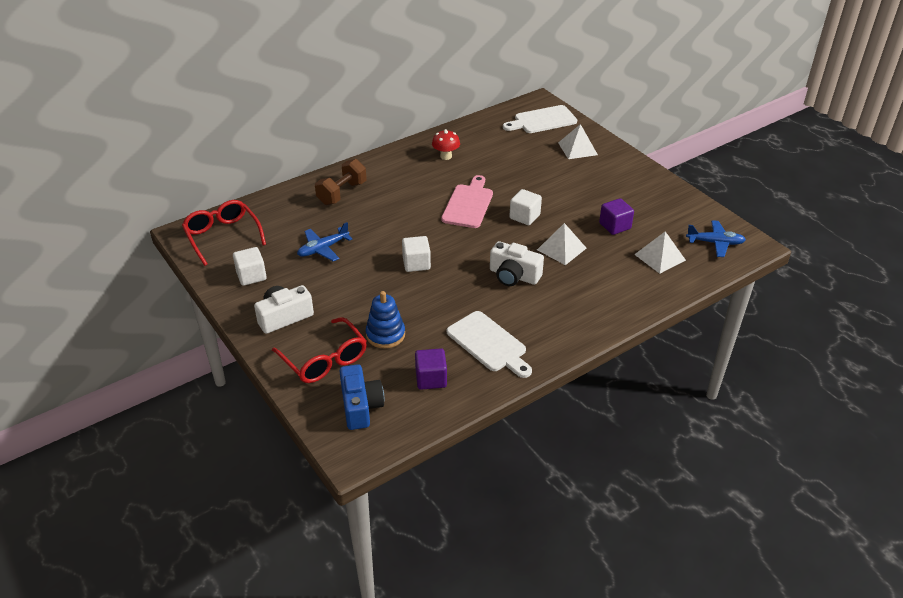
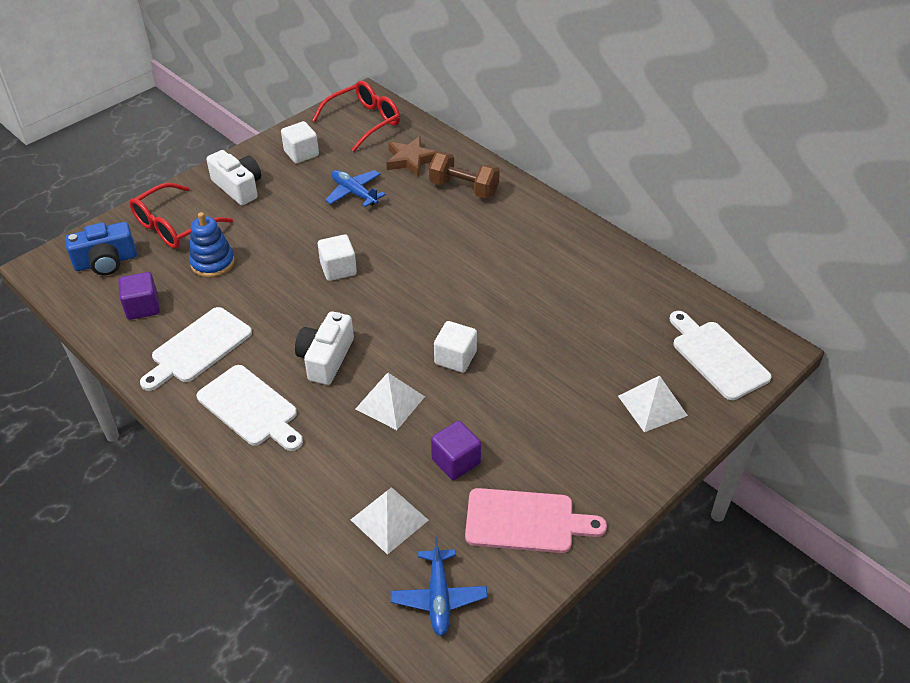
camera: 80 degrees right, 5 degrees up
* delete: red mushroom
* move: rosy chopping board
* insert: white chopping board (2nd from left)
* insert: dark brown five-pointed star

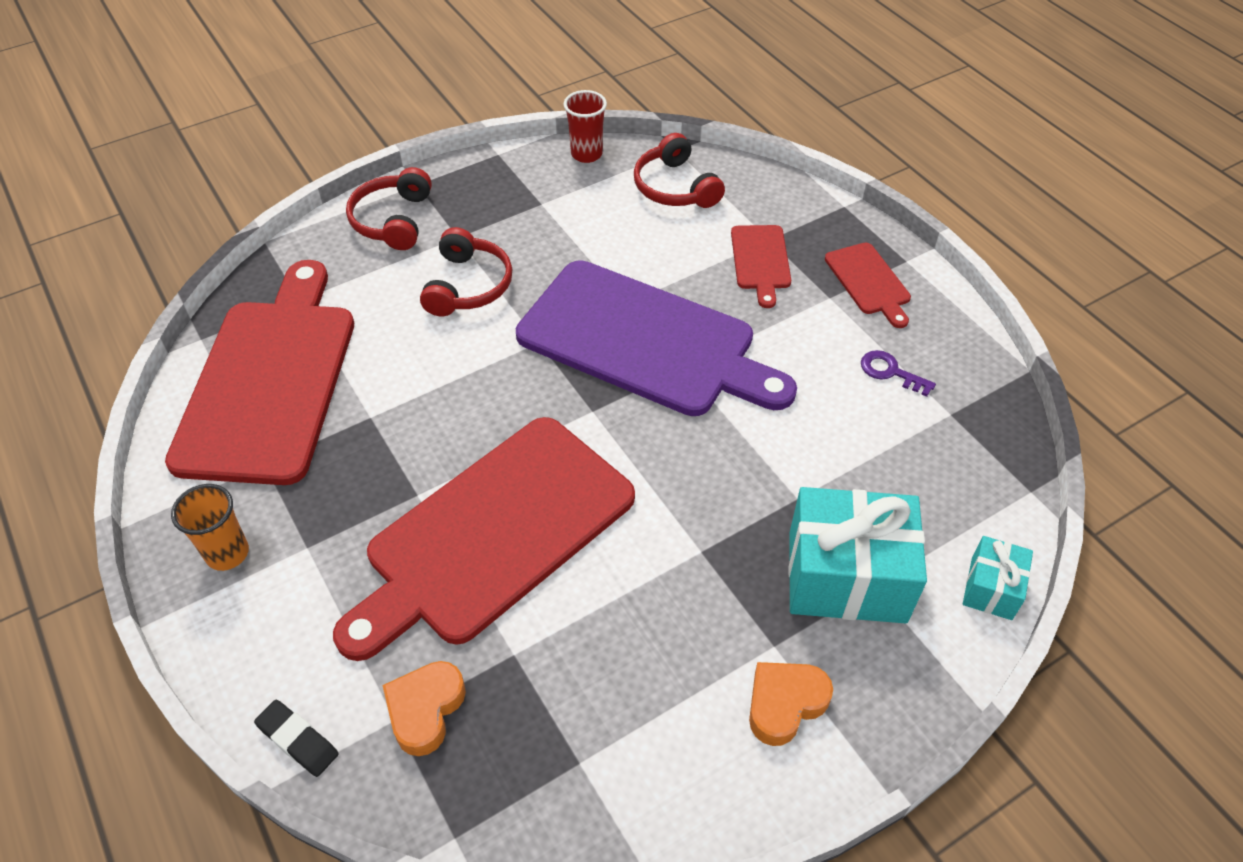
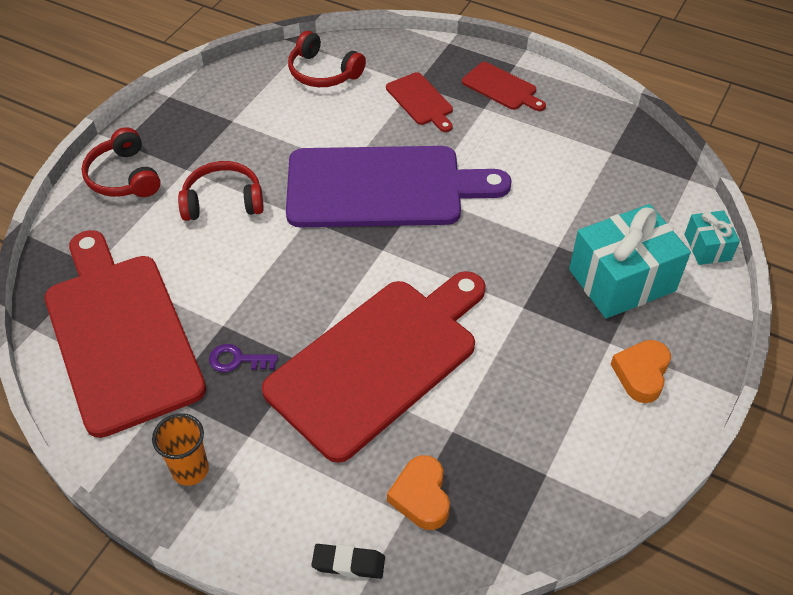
camera: 30 degrees left, 0 degrees up
* rotate: red chopping board (2nd from left) 150 degrees counterclockwise
* rotate: red headset (2nd from left) 75 degrees counterclockwise
* delete: red cup
* move: royal purple latchkey

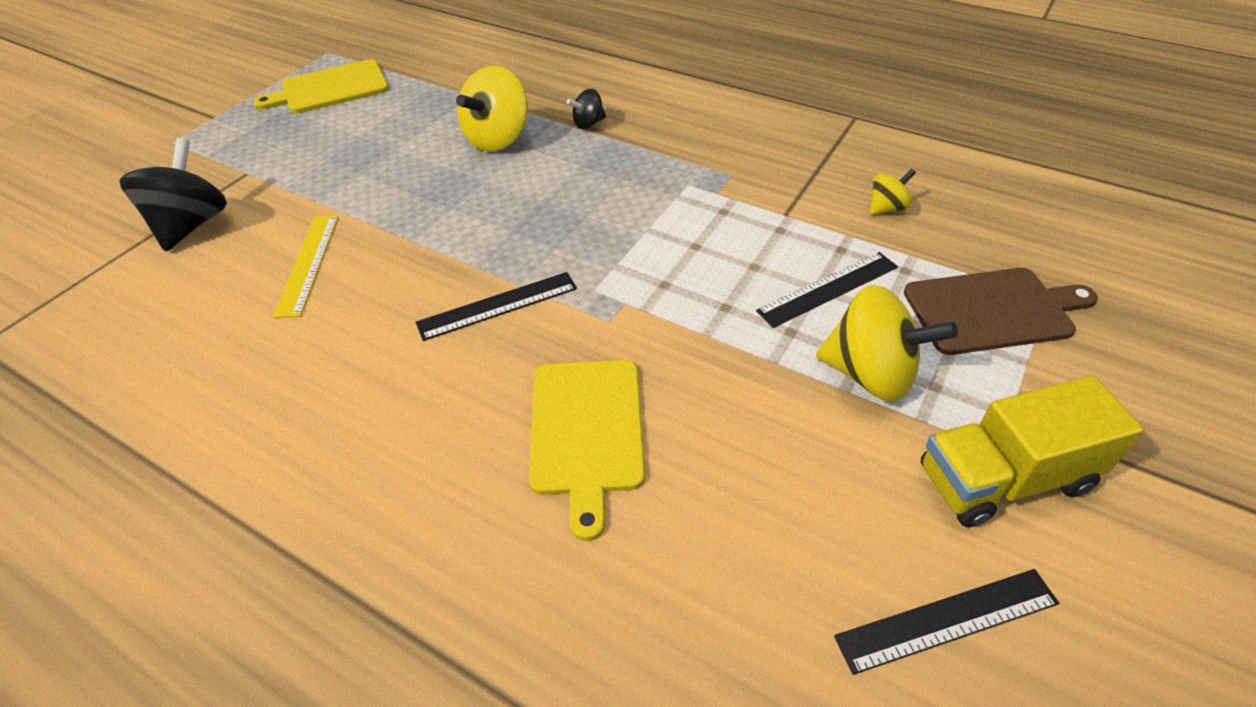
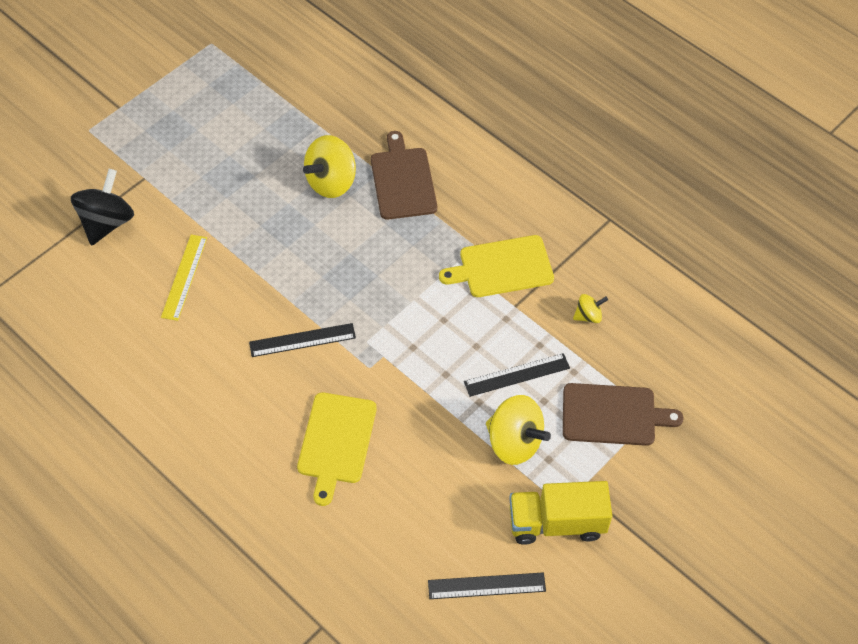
camera: 10 degrees right, 10 degrees up
* move: bright yellow chopping board (1st from left in the first image) to bright yellow chopping board (2nd from left)
* replace: black whirligig (2nd from left) to dark brown chopping board (1st from left)

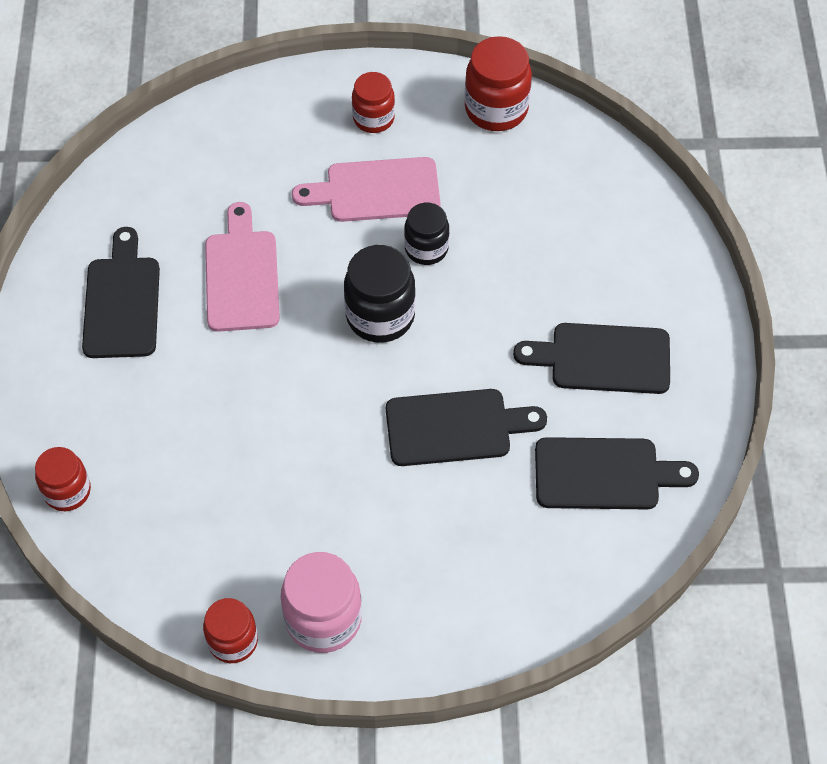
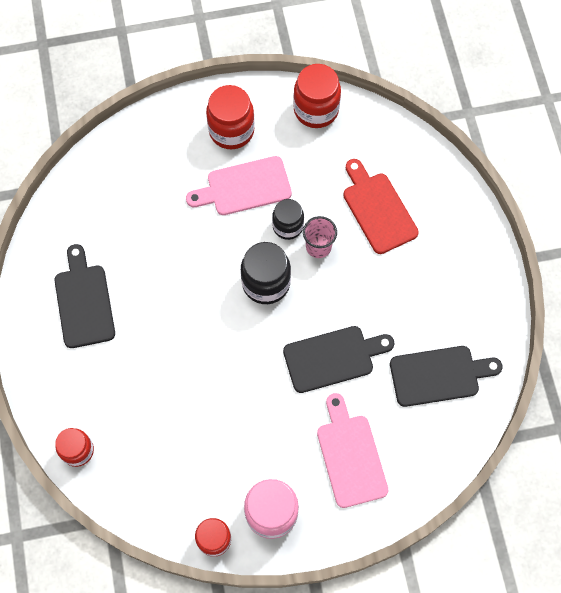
camera: 10 degrees left, 10 degrees up
* move: rosy chopping board (1st from left in the first image) to rosy chopping board (2nd from left)
* resize: red preserve jar (3rd from left) x1.53
* delete: black chopping board (3rd from left)
* insert: rosy cup
* insert: red chopping board

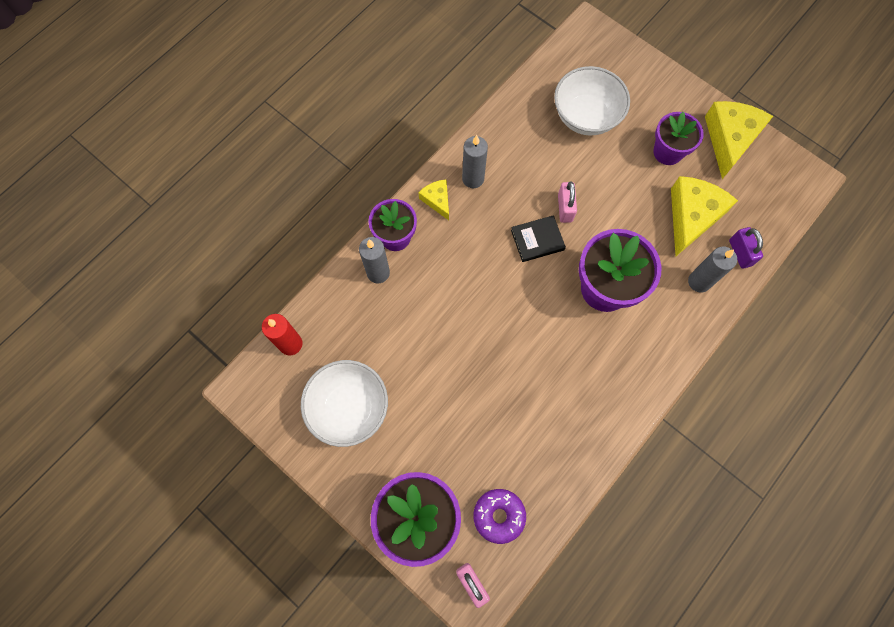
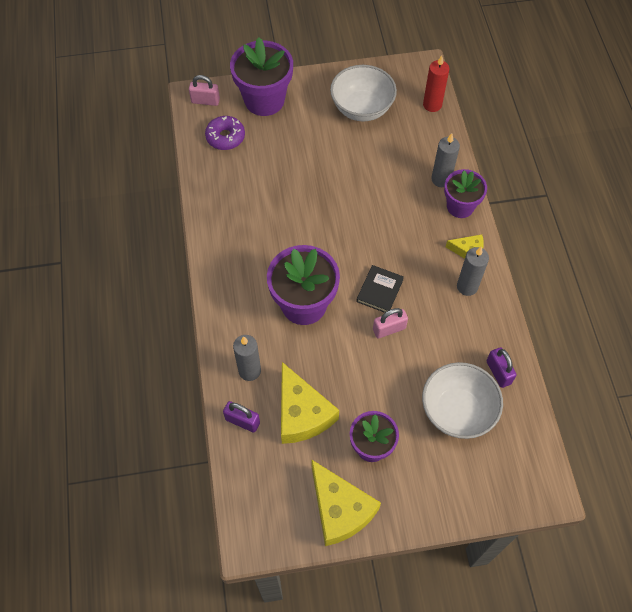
camera: 130 degrees right, 10 degrees down
* rotate: rosy small lock (2nd from left) 60 degrees counterclockwise
* insert: royal purple small lock (2nd from left)

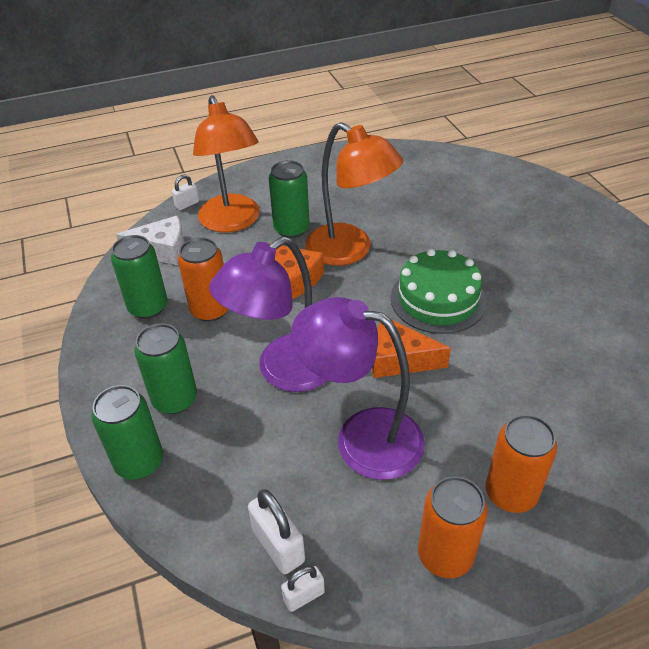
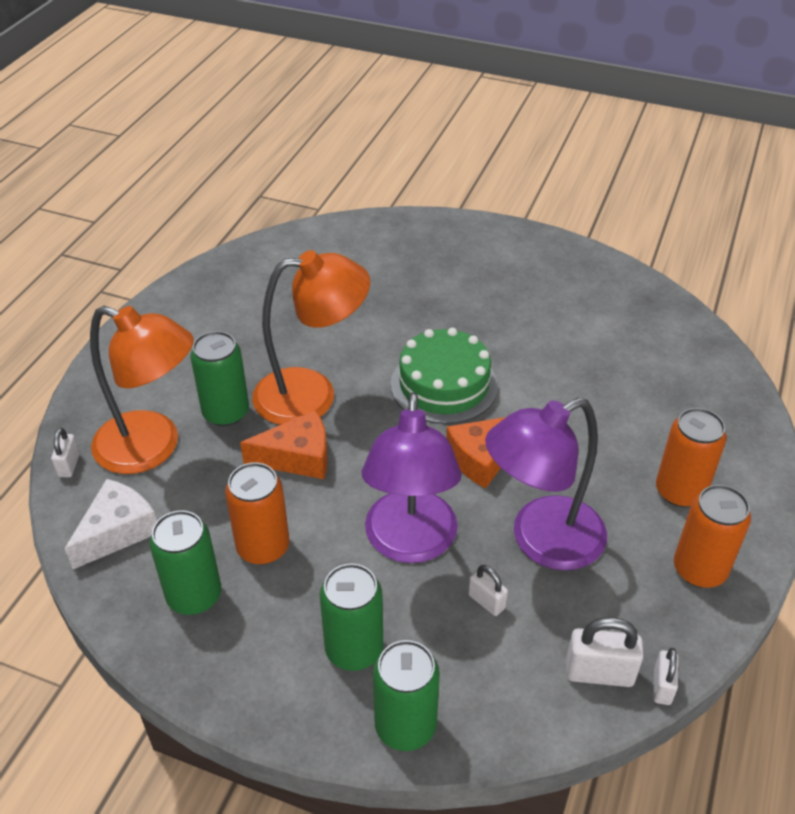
camera: 50 degrees left, 0 degrees up
* insert: white small lock (2nd from left)

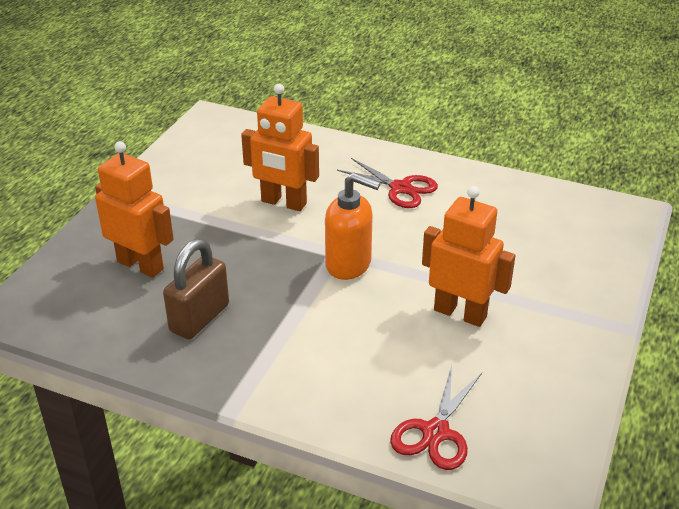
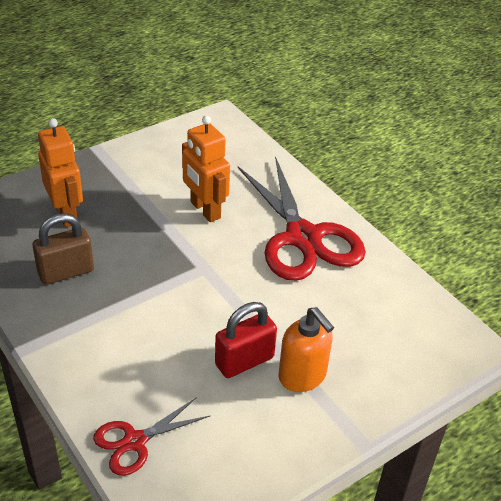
camera: 30 degrees right, 5 degrees up
* move: bright orange pump bottle
* resize: red pair of scissors (1st from left in the first image) x1.99
* replace: bright orange toy robot (3rd from left) to red small lock

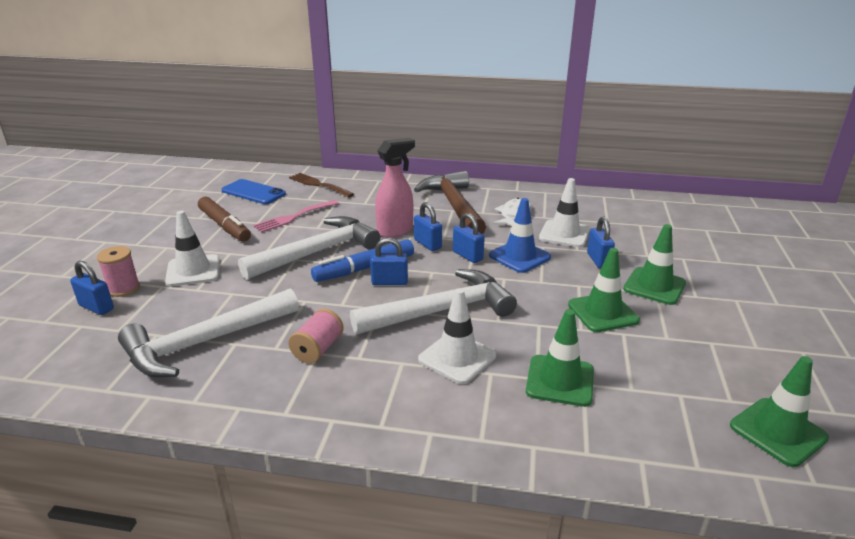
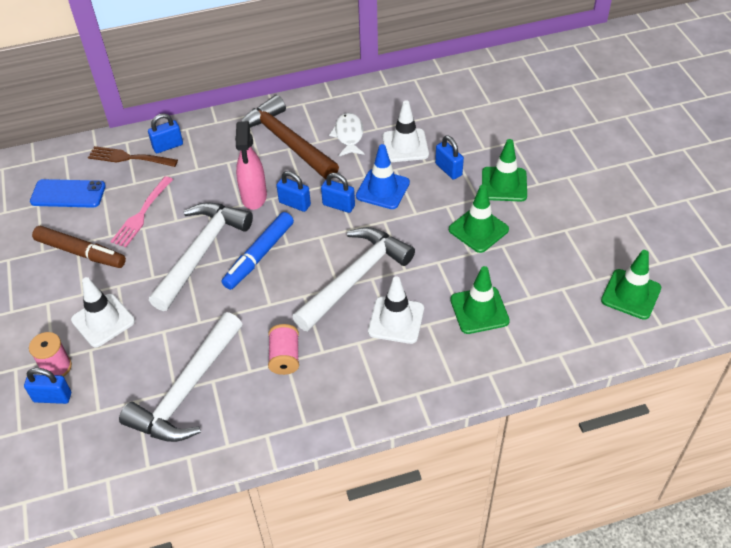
camera: 25 degrees left, 20 degrees up
* move: cobalt small lock (2nd from left)
* rotate: rosy sprayer 150 degrees clockwise

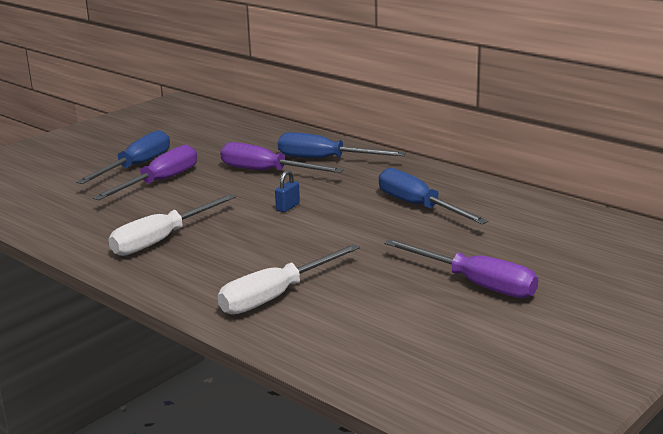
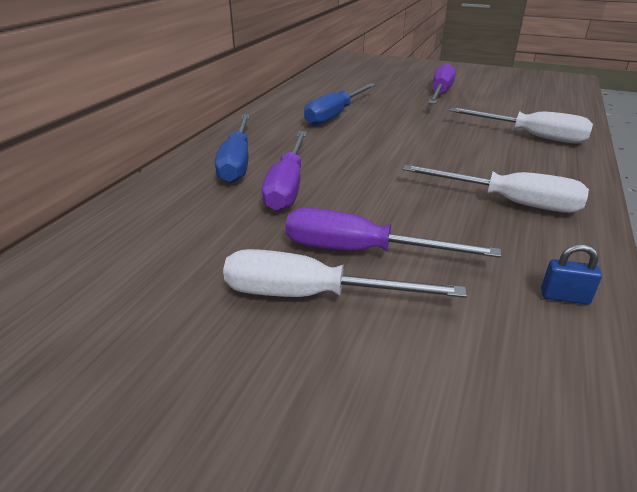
camera: 110 degrees left, 10 degrees up
* recolor: cobalt hand screwdriver (1st from left) to white hand screwdriver (1st from left)
* move: cobalt small lock

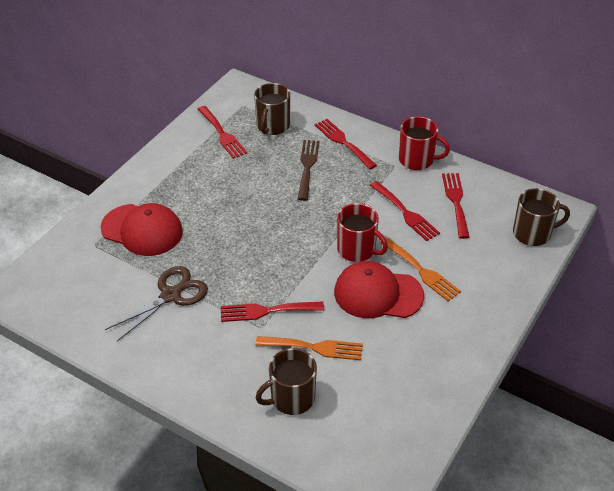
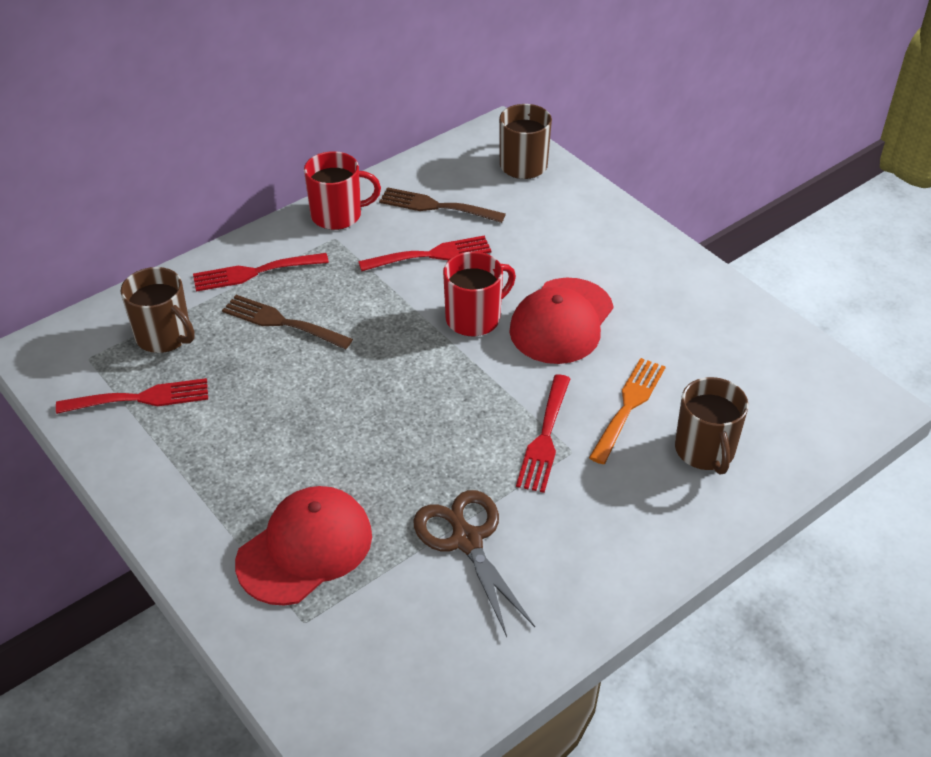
camera: 70 degrees left, 0 degrees up
* delete: bright orange fork (2nd from left)
* rotate: red mug (2nd from left in the first image) 45 degrees clockwise
* recolor: red fork (5th from left) to dark brown fork (2nd from left)

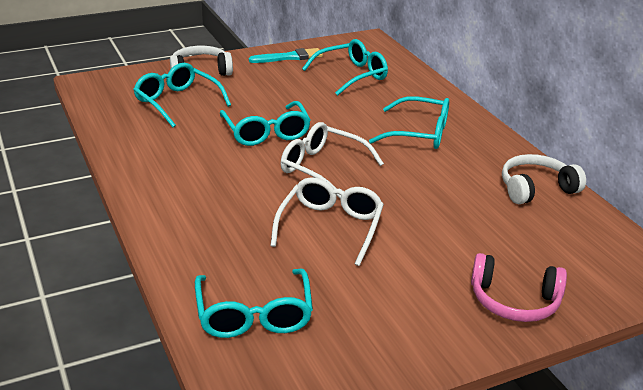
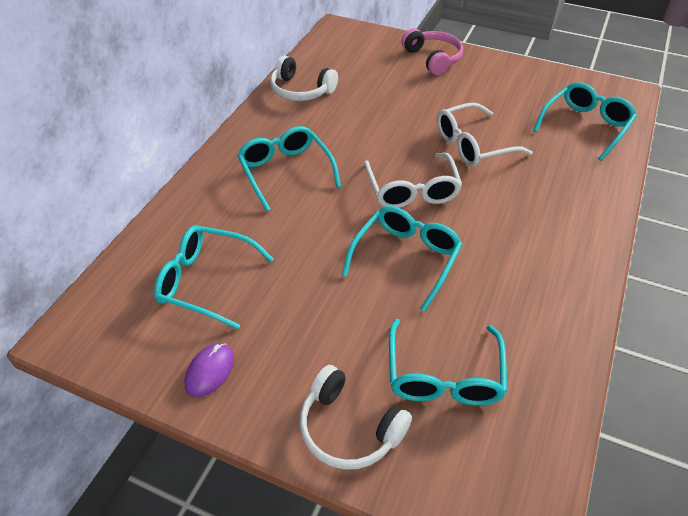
camera: 130 degrees left, 15 degrees up
* replace: aqua paint brush to royal purple mouse

